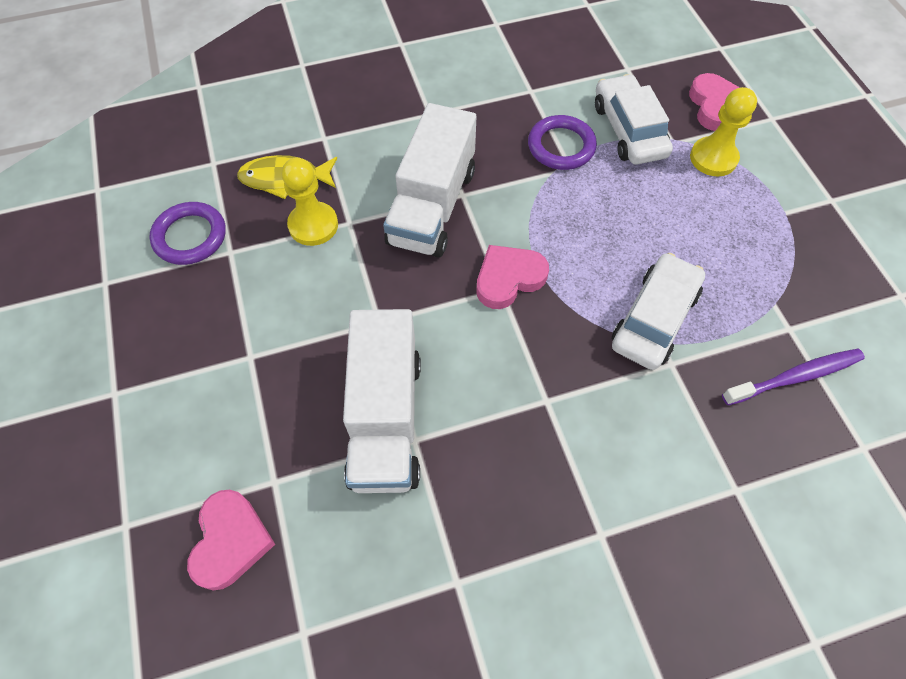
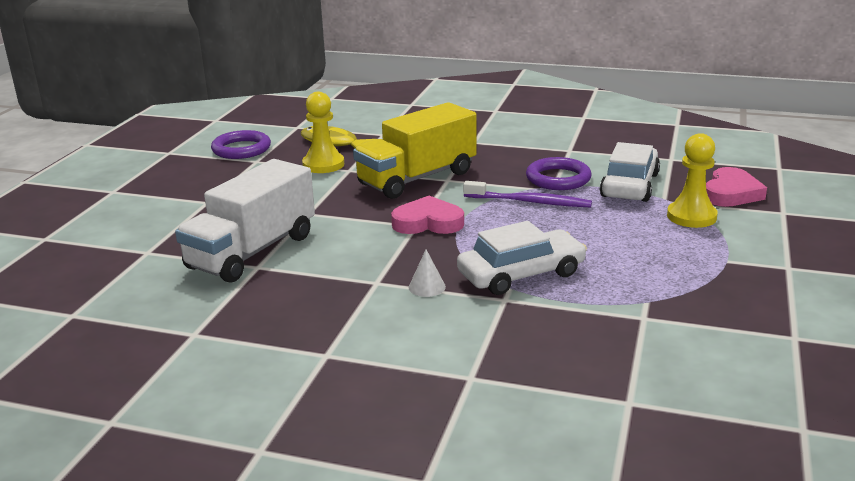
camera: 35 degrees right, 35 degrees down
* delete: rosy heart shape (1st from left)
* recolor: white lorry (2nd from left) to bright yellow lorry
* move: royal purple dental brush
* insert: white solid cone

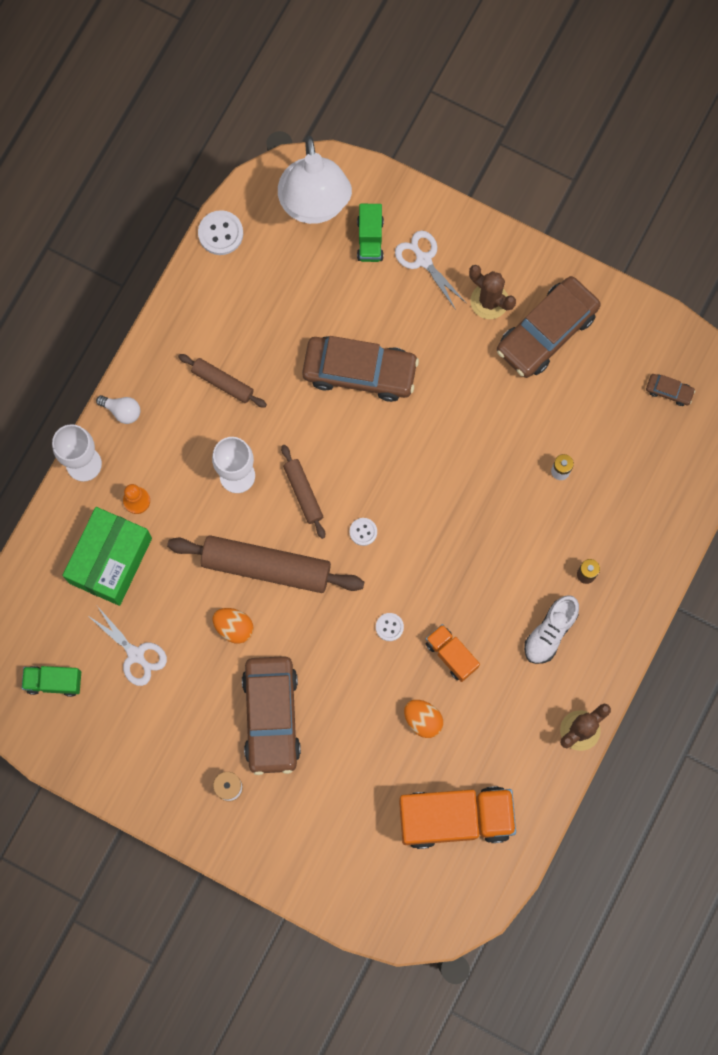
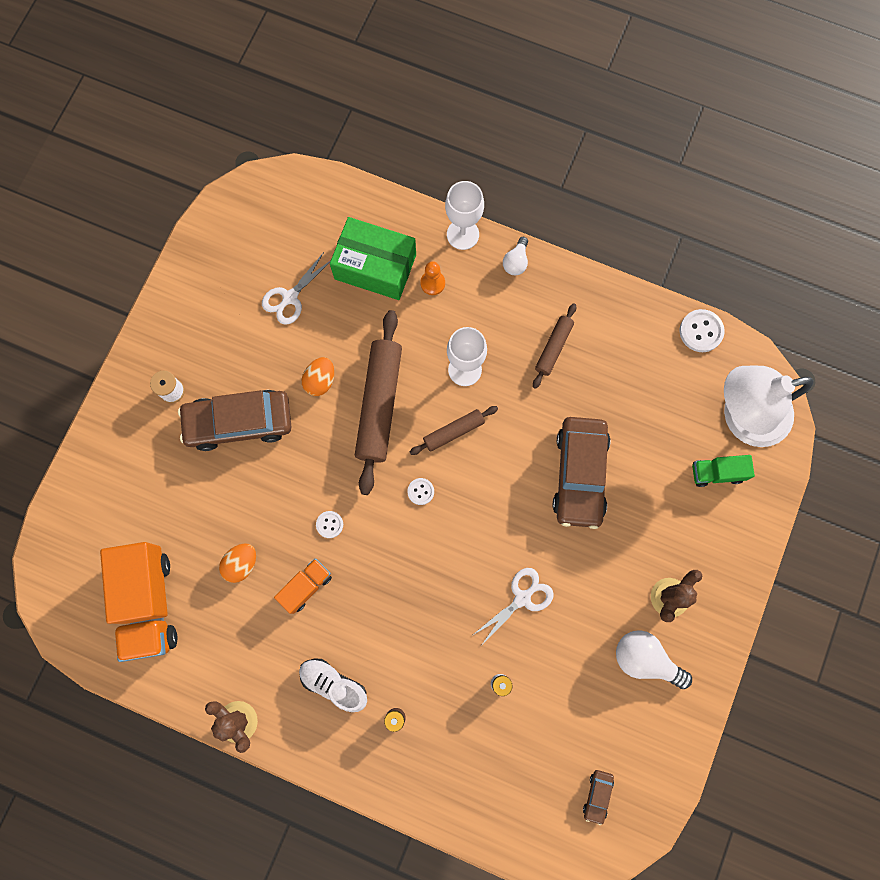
camera: 85 degrees right, 0 degrees up
* delete: leaf-green lorry (1st from left)
* move: white pair of scissors (2nd from left)
* replace: dark brown automobile (3rd from left) to white lightbulb (2nd from left)

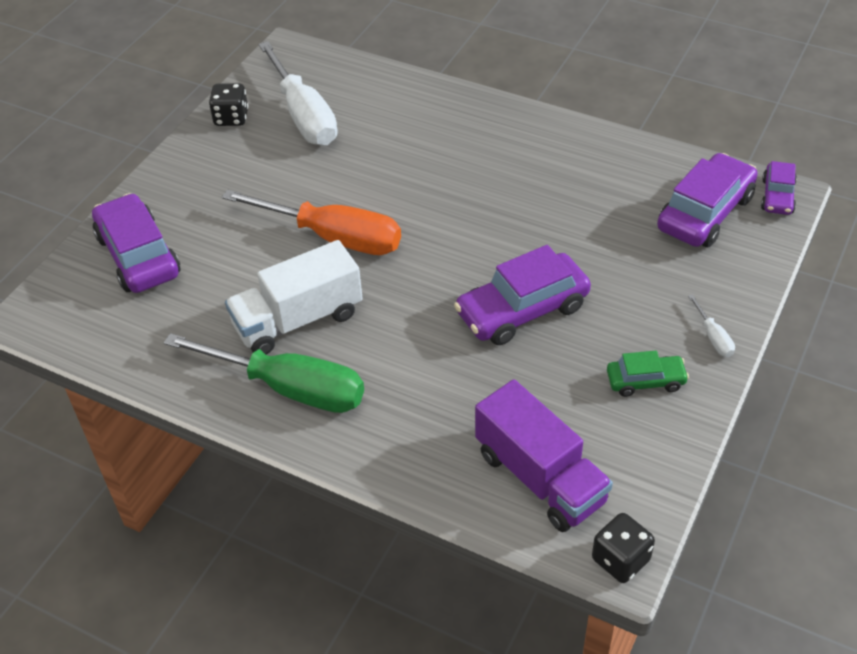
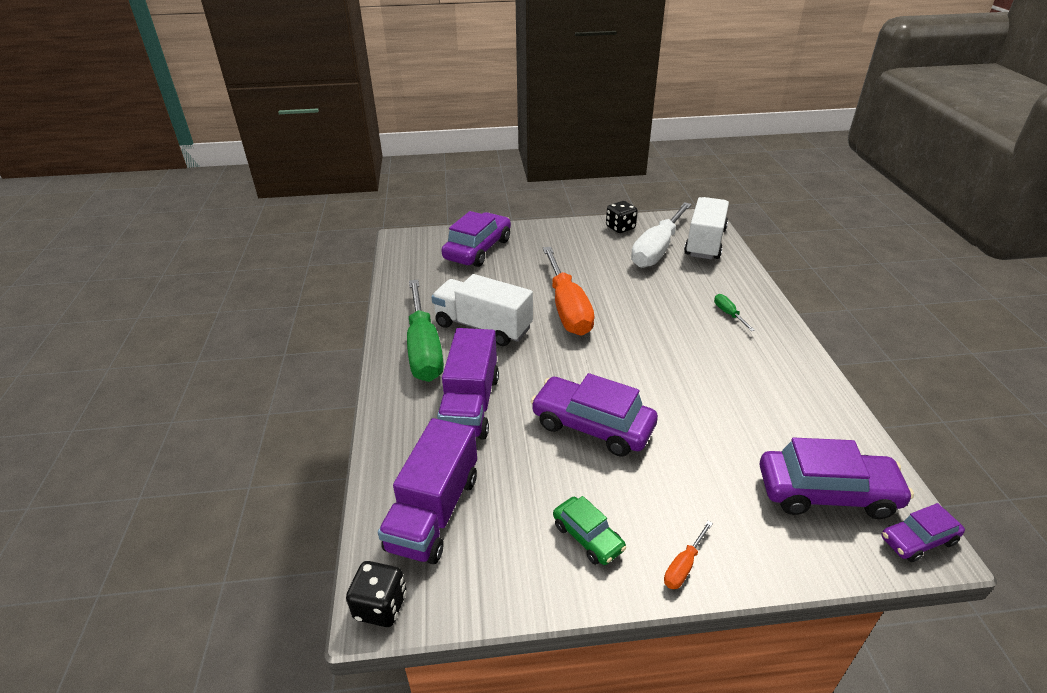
camera: 55 degrees right, 10 degrees down
* recolor: white hand screwdriver (2nd from left) to bright orange hand screwdriver (2nd from left)
* insert: royal purple lorry (2nd from left)
* insert: white lorry (2nd from left)
* insert: leaf-green hand screwdriver (2nd from left)

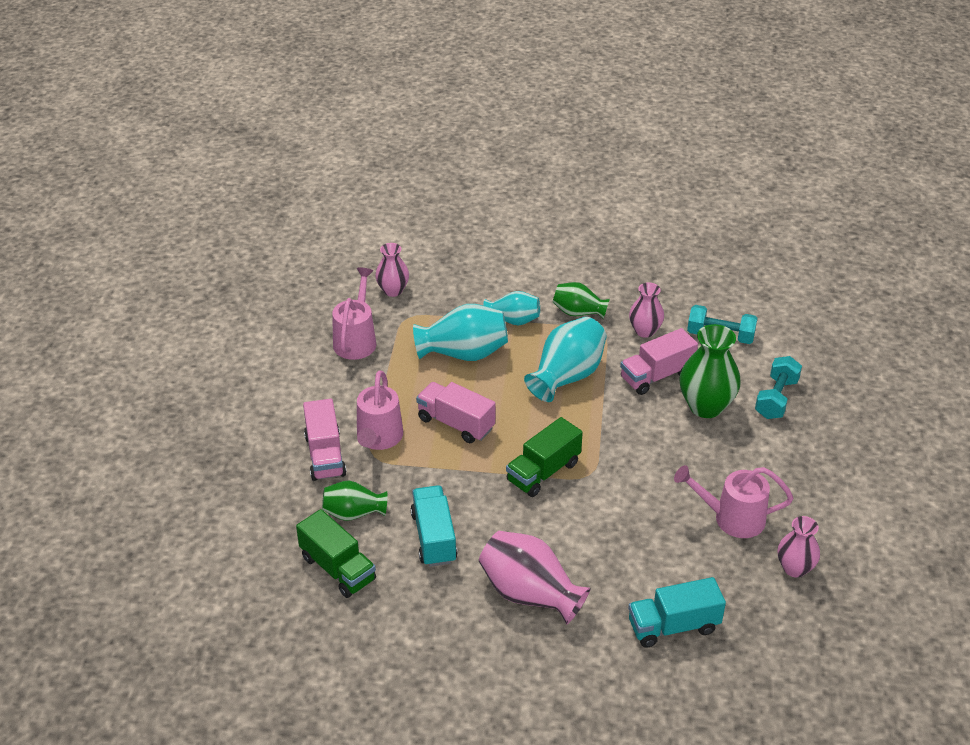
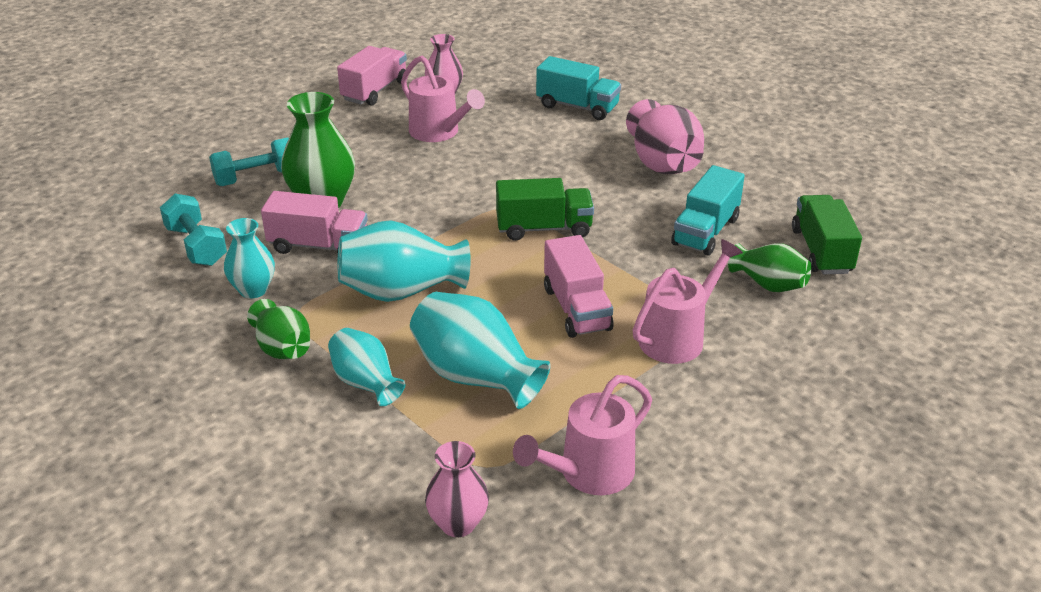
camera: 140 degrees left, 5 degrees down
* move: rosy lorry (1st from left in the first image) to rosy lorry (2nd from left)
* recolor: rosy flower vase (3rd from left) to aqua flower vase (1st from left)

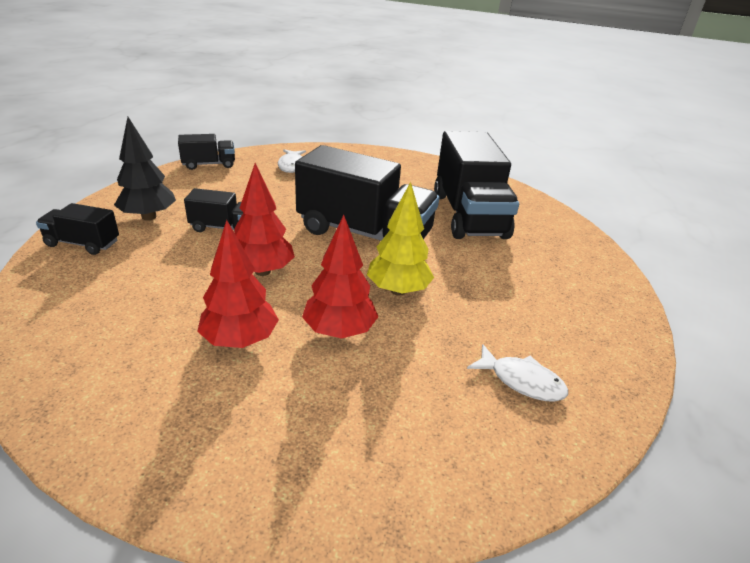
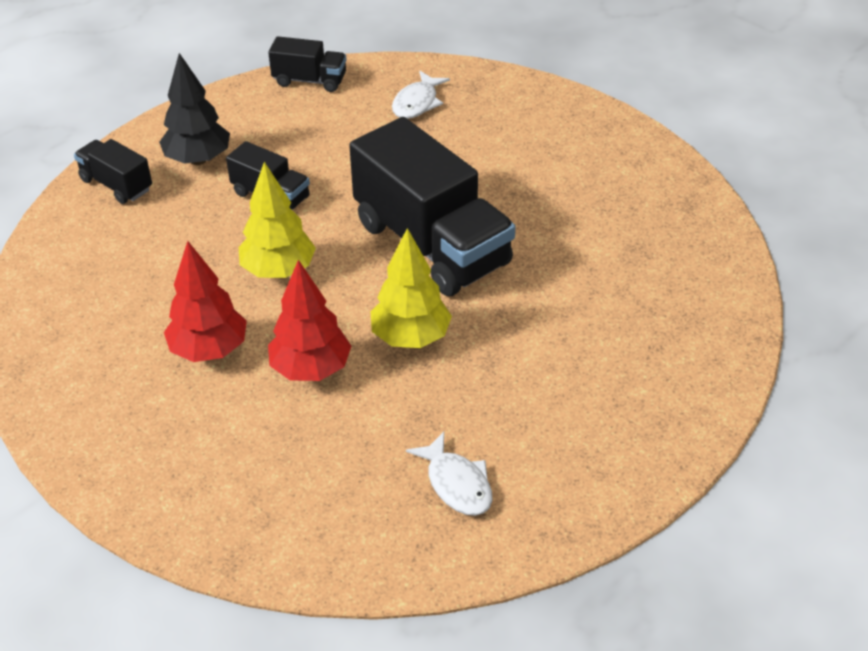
camera: 30 degrees right, 10 degrees up
* recolor: red fir tree (2nd from left) to bright yellow fir tree (1st from left)
* delete: black lorry (5th from left)

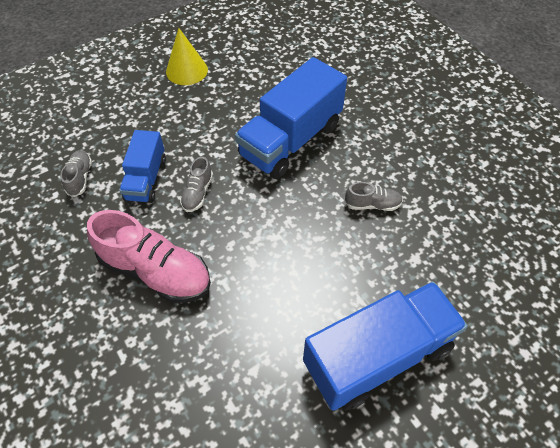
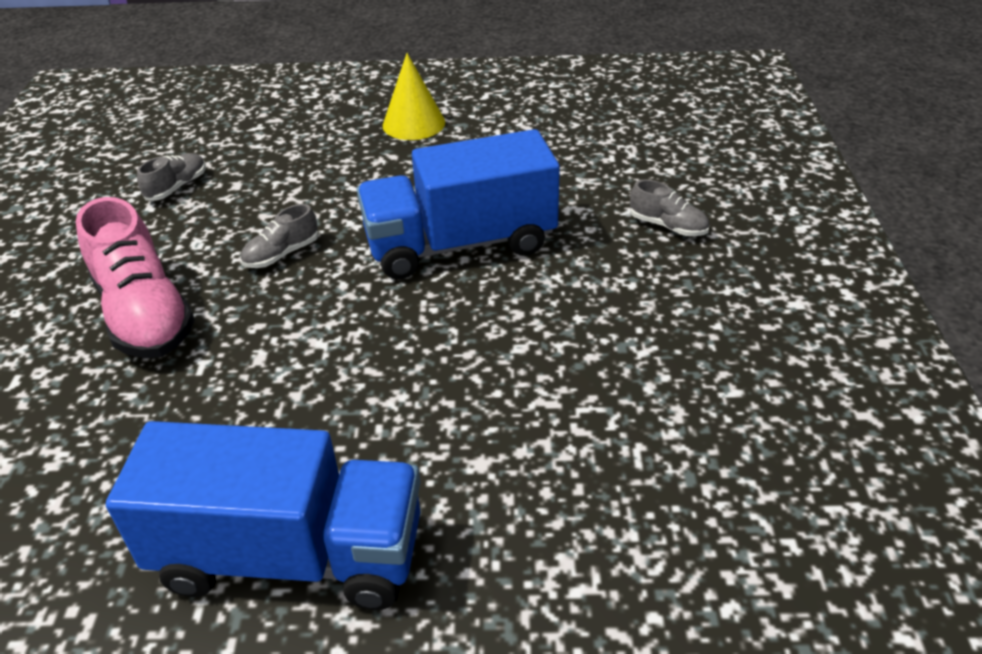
camera: 35 degrees right, 15 degrees down
* delete: cobalt lorry (1st from left)
* move: gray shoe (3rd from left)

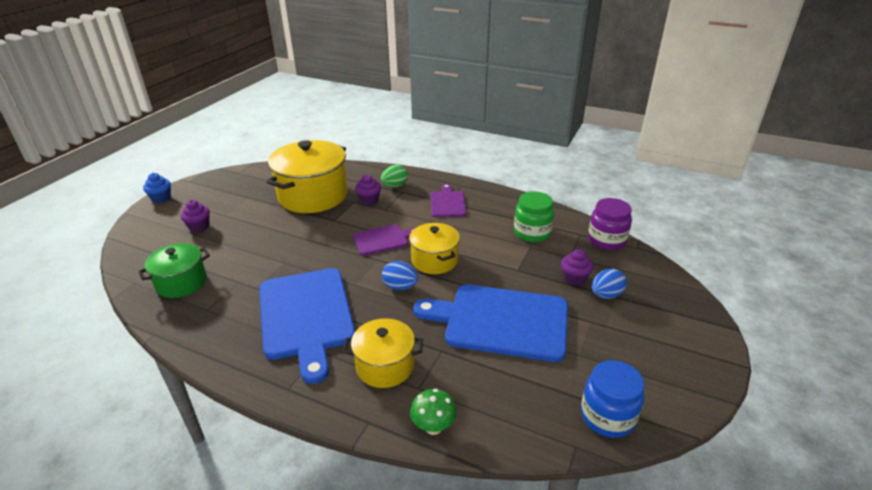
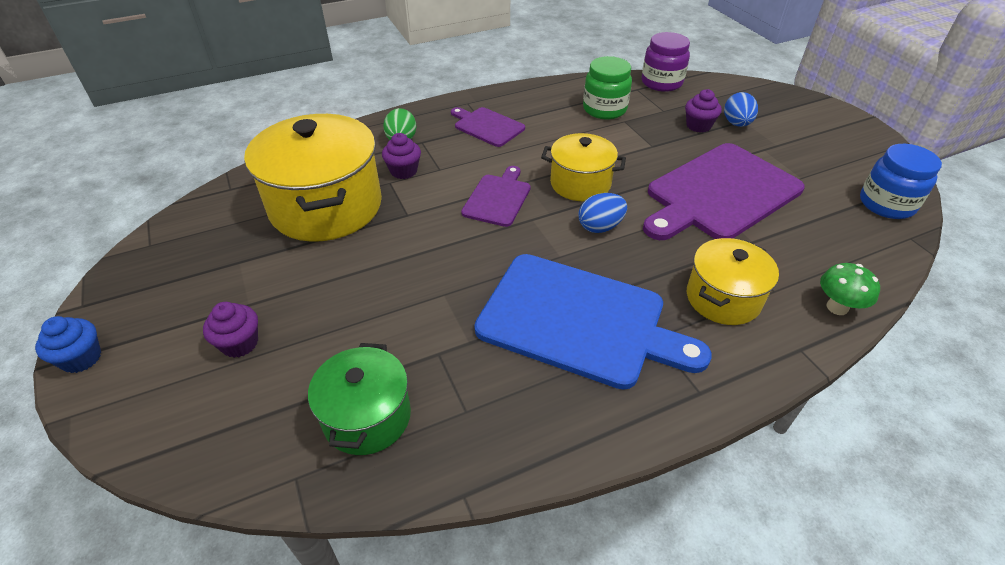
camera: 50 degrees left, 10 degrees up
* recolor: cobalt chopping board (2nd from left) to royal purple chopping board (3rd from left)

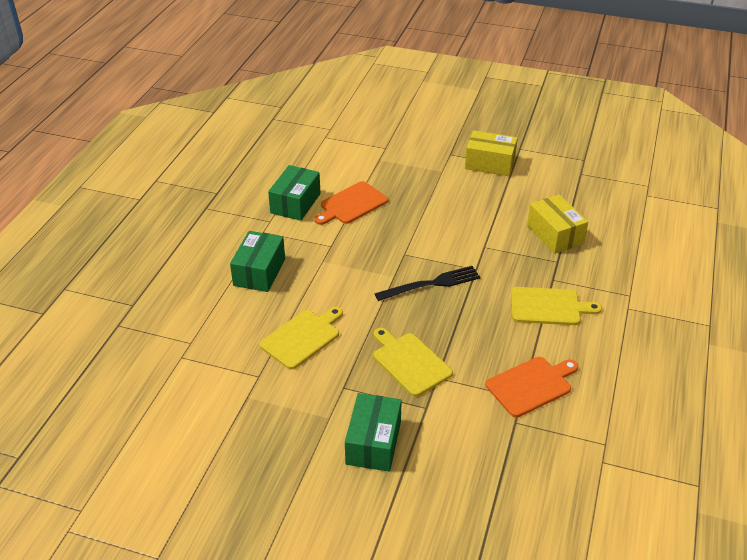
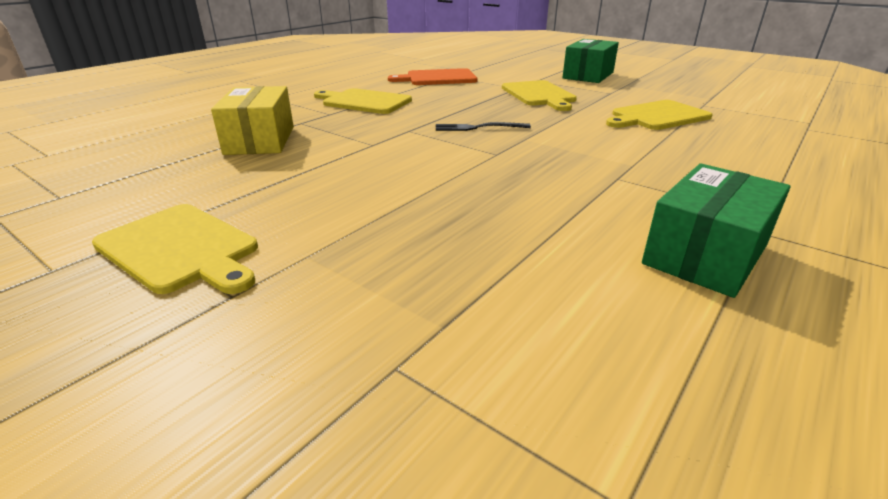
camera: 160 degrees left, 10 degrees down
* delete: leaf-green parcel (1st from left)
* delete: bright orange chopping board (1st from left)
* resize: black fork x0.64
* replace: bright yellow parcel (1st from left) to bright yellow chopping board (1st from left)

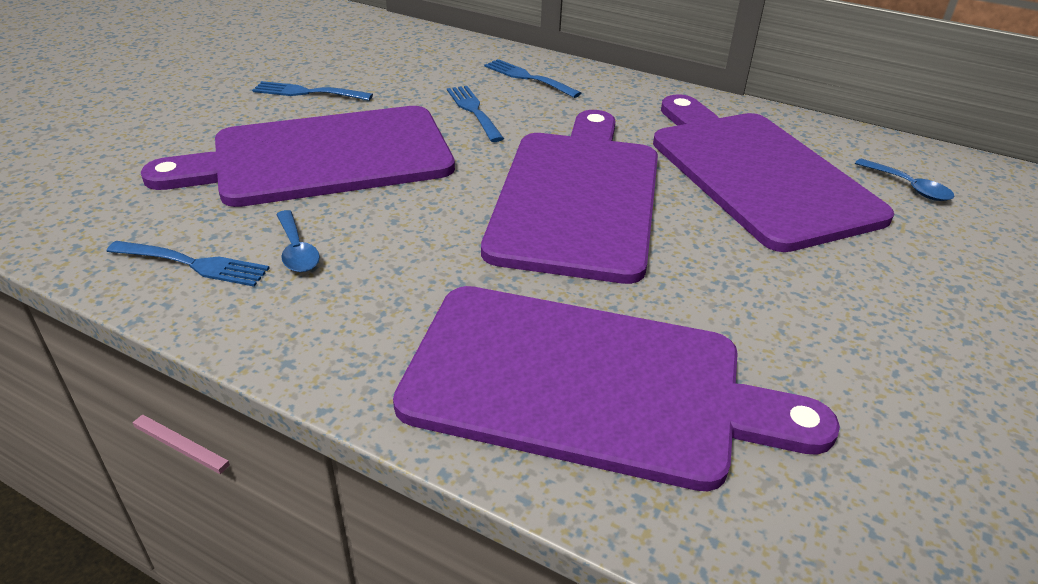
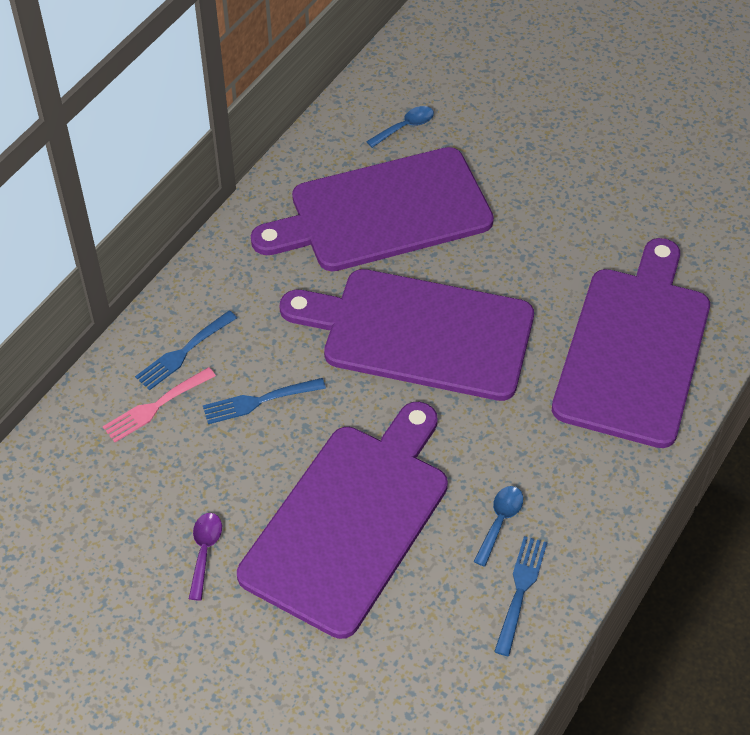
camera: 85 degrees left, 15 degrees up
* rotate: royal purple chopping board (1st from left) 135 degrees counterclockwise
* replace: cobalt fork (2nd from left) to royal purple spoon
* rotate: cobalt spoon (1st from left in the first image) 45 degrees counterclockwise
* insert: rosy fork

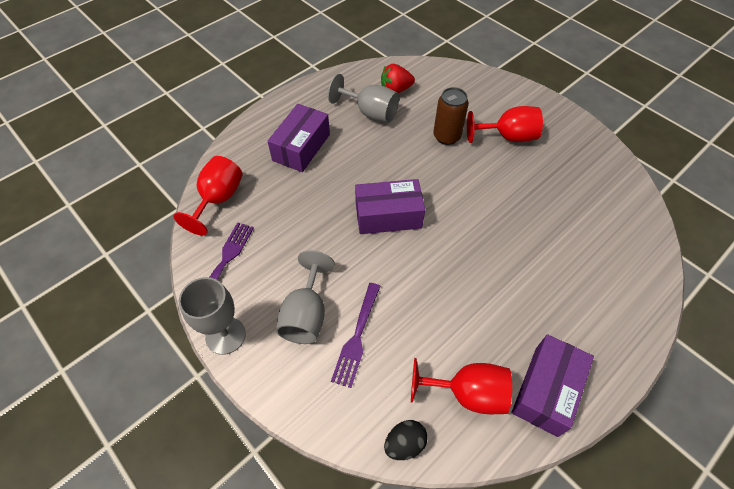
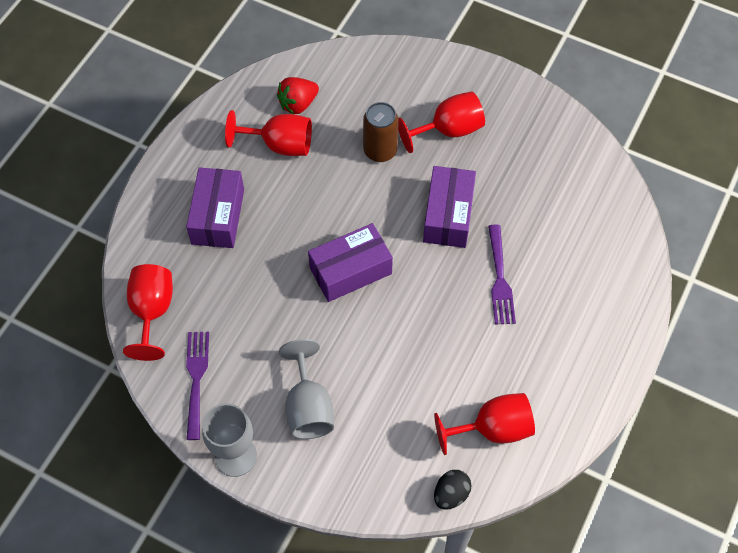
camera: 20 degrees left, 5 degrees up
* recolor: gray chalice (3rd from left) to red chalice (2nd from left)
* move: royal purple fork (2nd from left)
* move: royal purple parcel (3rd from left)

